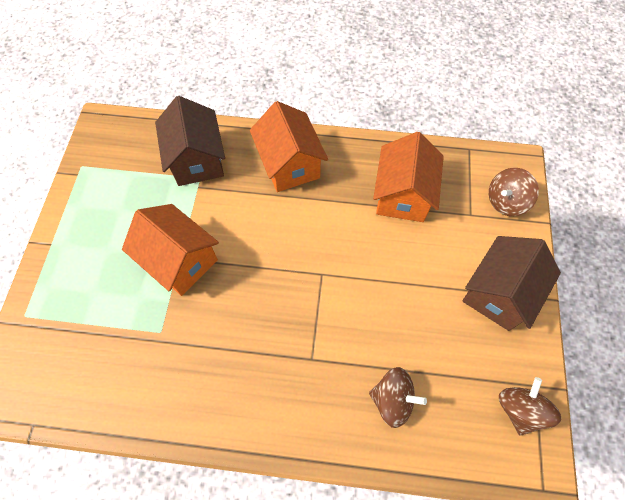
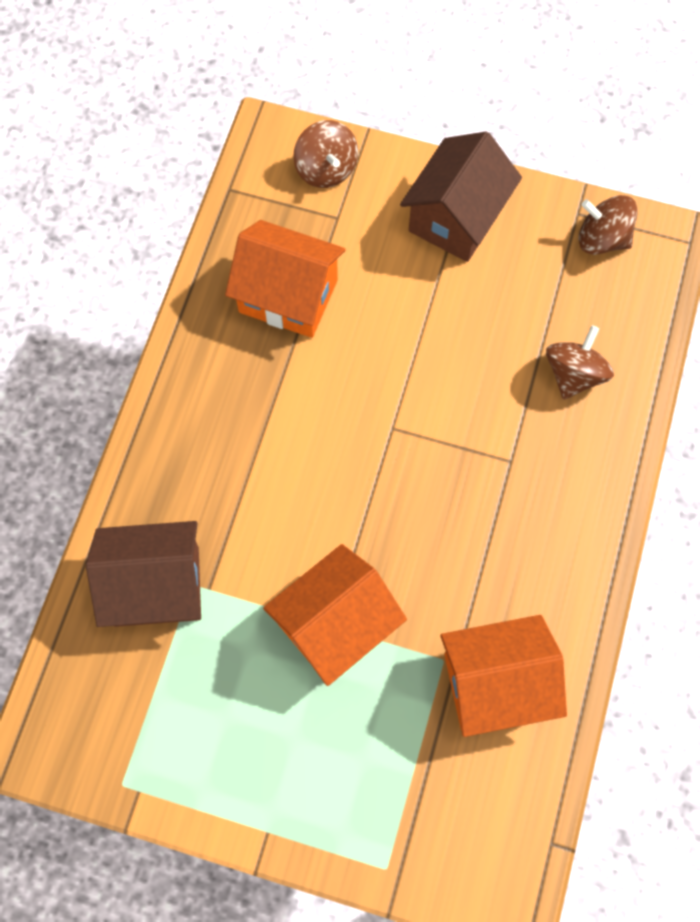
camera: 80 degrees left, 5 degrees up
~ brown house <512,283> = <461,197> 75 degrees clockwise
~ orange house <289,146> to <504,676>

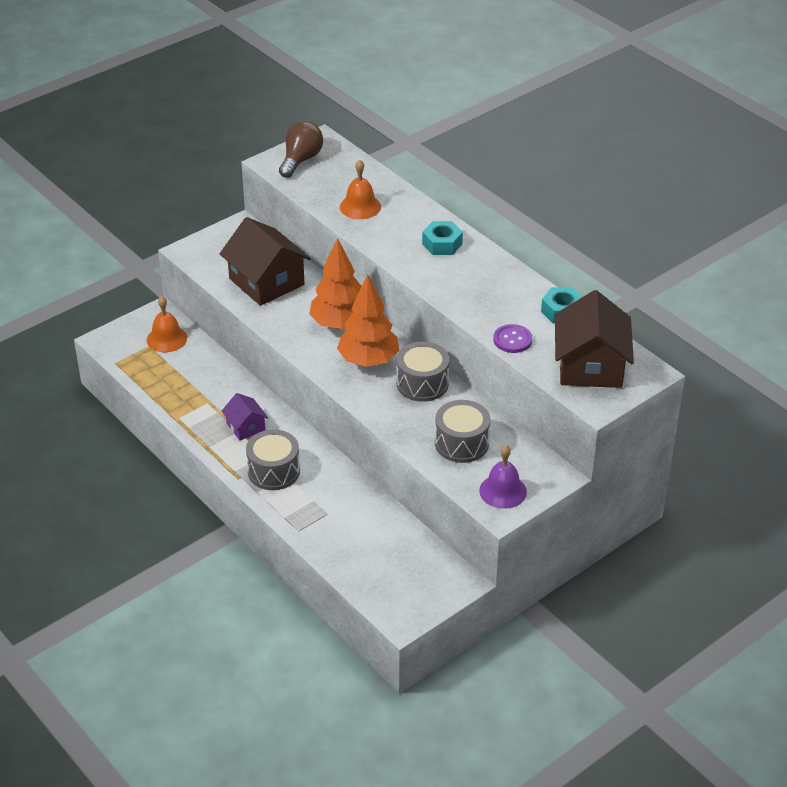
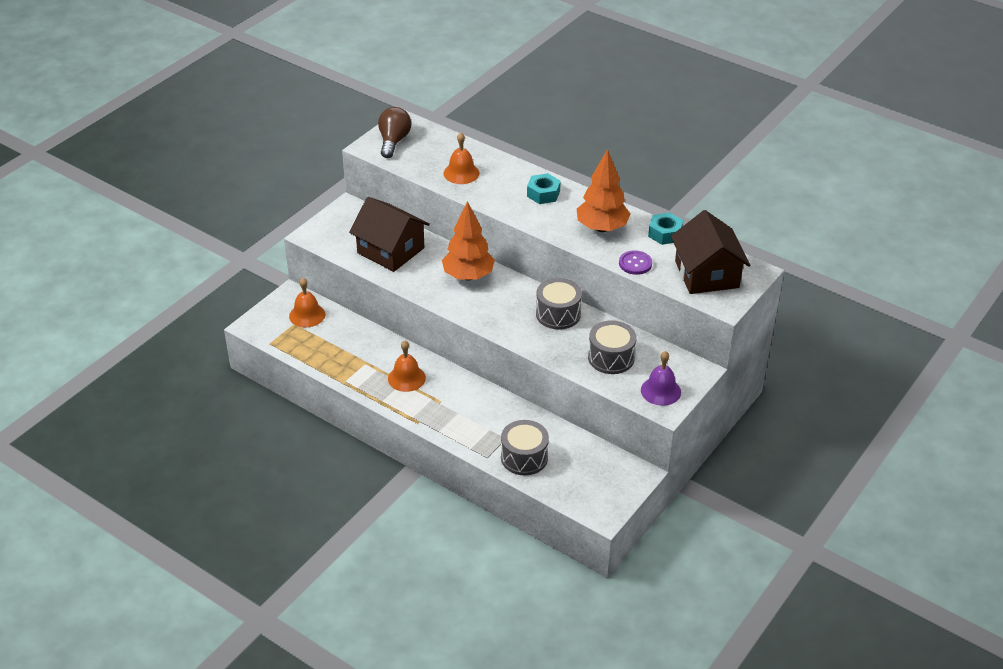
camera: 15 degrees left, 0 degrees up
~ purple house <245,416> to orange bell <407,366>
~ grey drum <273,459> to <525,447>
~ orange tree <368,320> to <603,190>

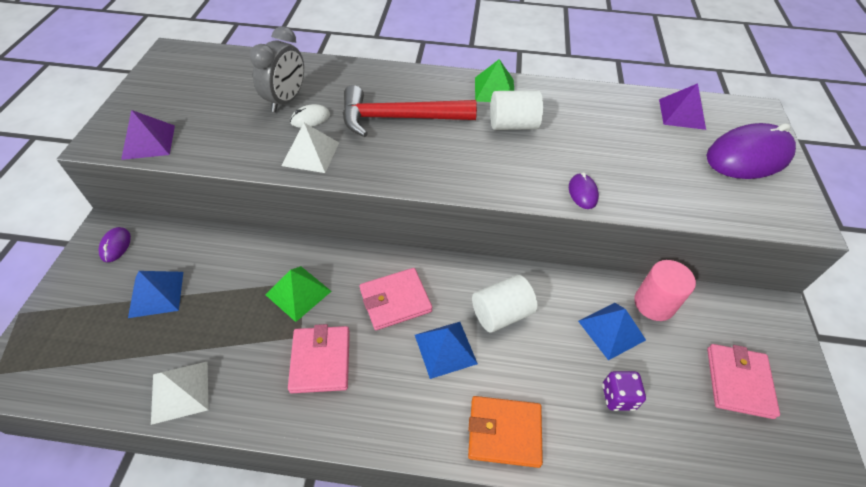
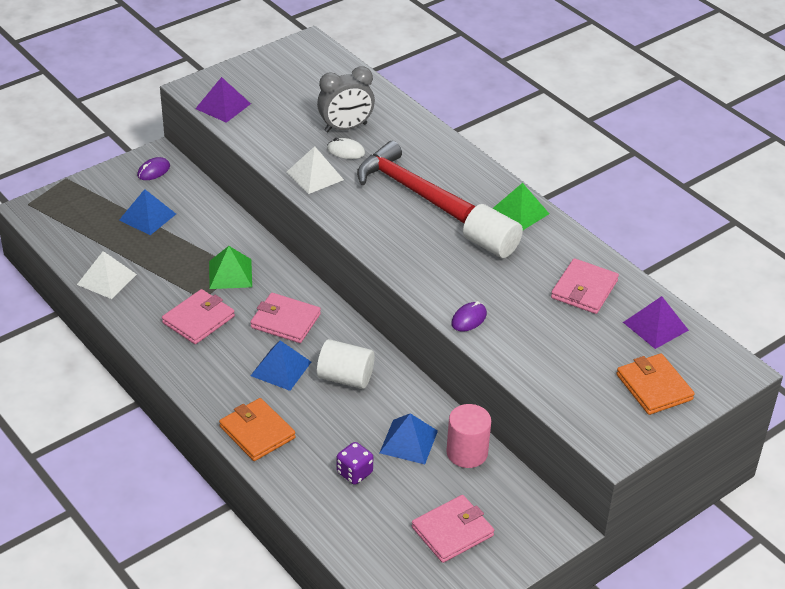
camera: 45 degrees right, 10 degrees down
+ pink wallet <585,286>
~ purple mouse <751,151> to orange wallet <655,384>

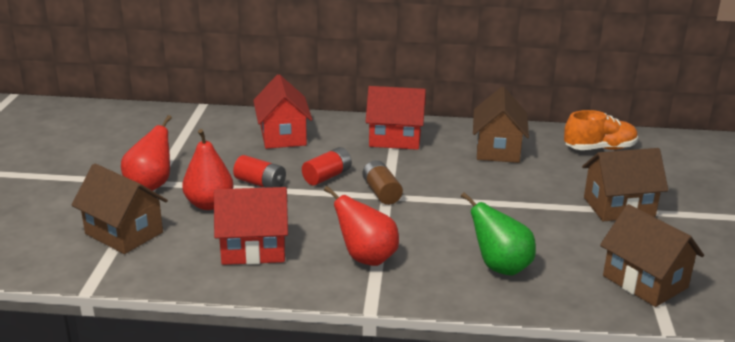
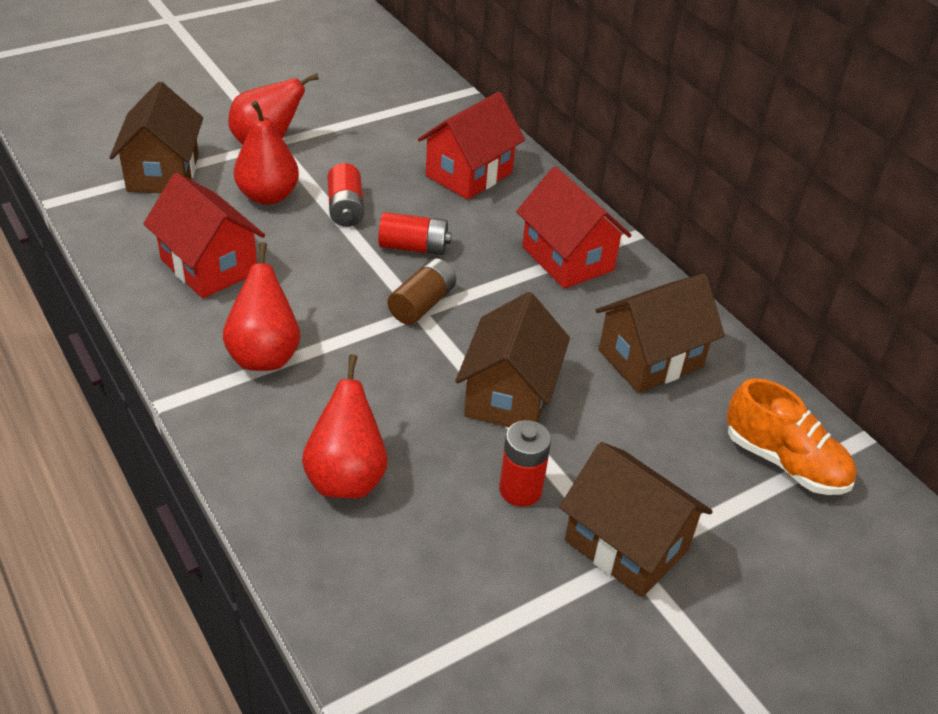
camera: 50 degrees right, 15 degrees up
~ green pear <498,234> to red pear <344,426>
~ brown house <652,255> to <512,359>
+ red battery <525,463>

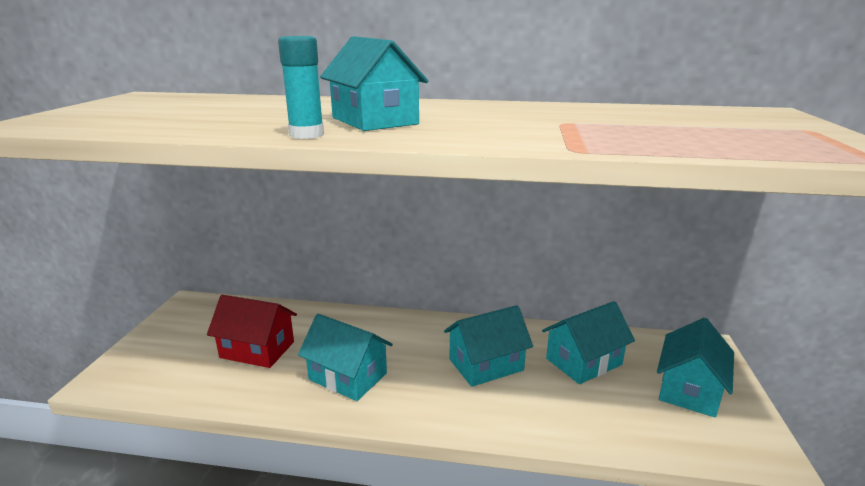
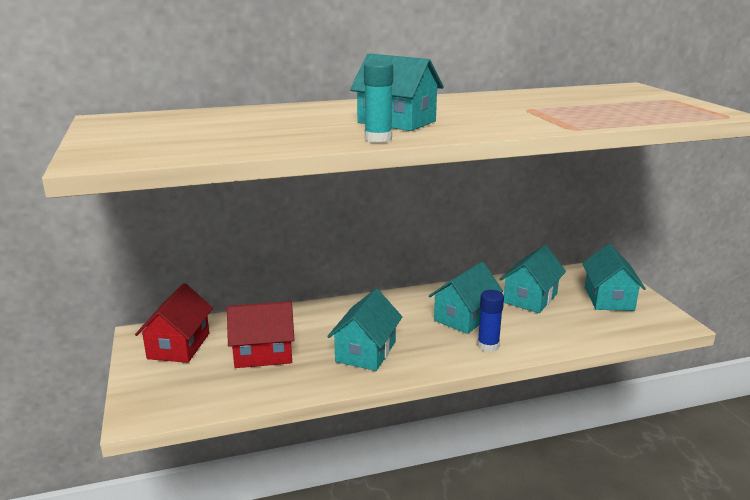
camera: 25 degrees left, 0 degrees up
+ red house <174,323>
~ turquoise house <345,357> = <364,330> 75 degrees counterclockwise
+ blue glue stick <490,321>

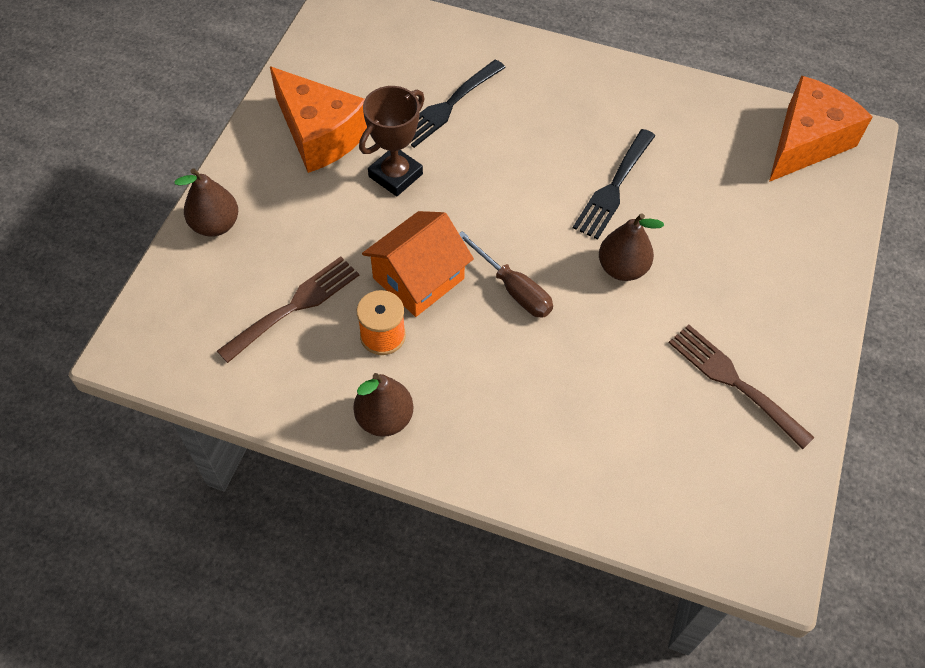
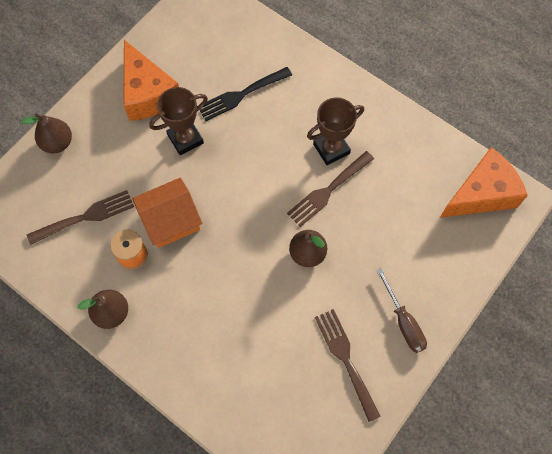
camera: 20 degrees right, 10 degrees up
~ black fork <614,184> to brown fork <330,189>
+ brown trophy <335,131>
~ brown screwdriver <506,274> to <401,310>

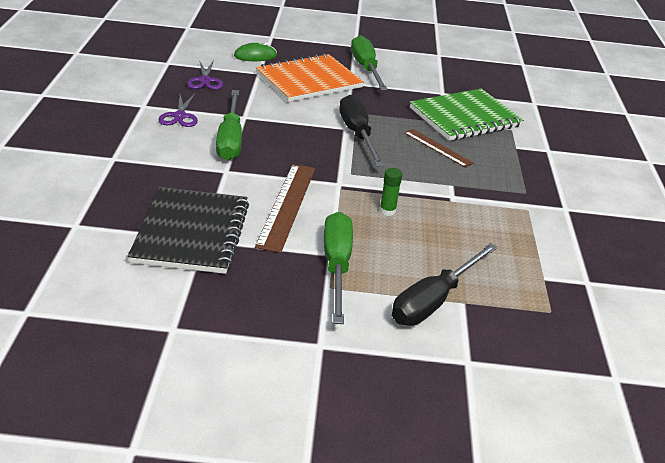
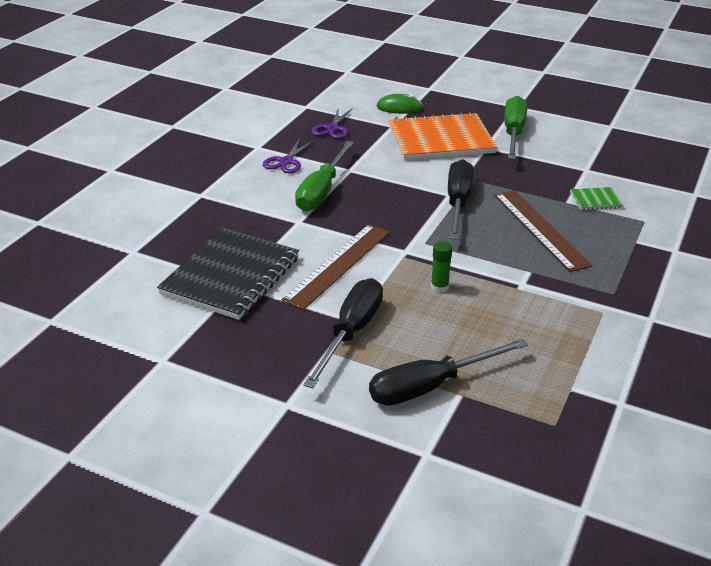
camera: 25 degrees right, 0 degrees up
~ green screwdriver <338,268> to black screwdriver <343,333>
~ brown ruler <439,148> = <543,231> x1.62
~ green notebook <467,115> = <596,198> x0.42

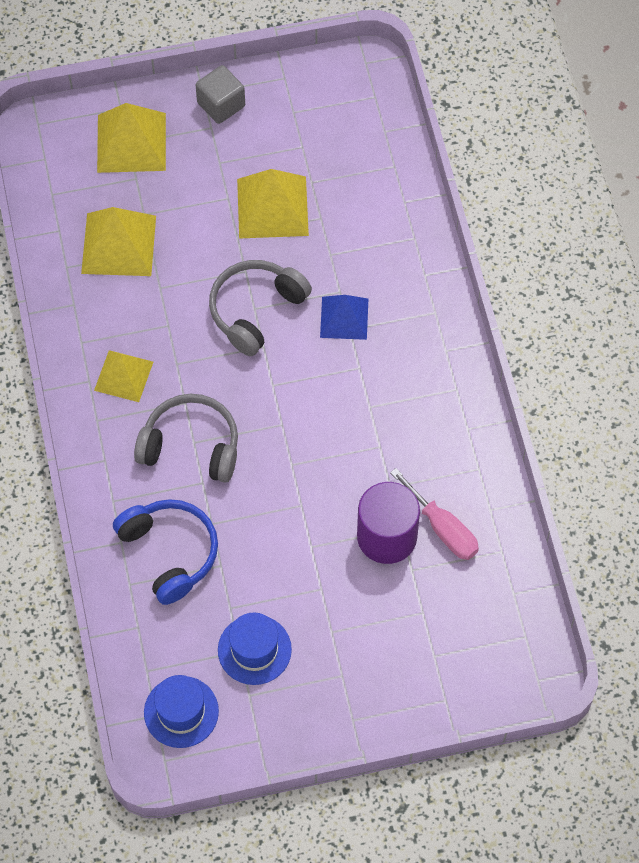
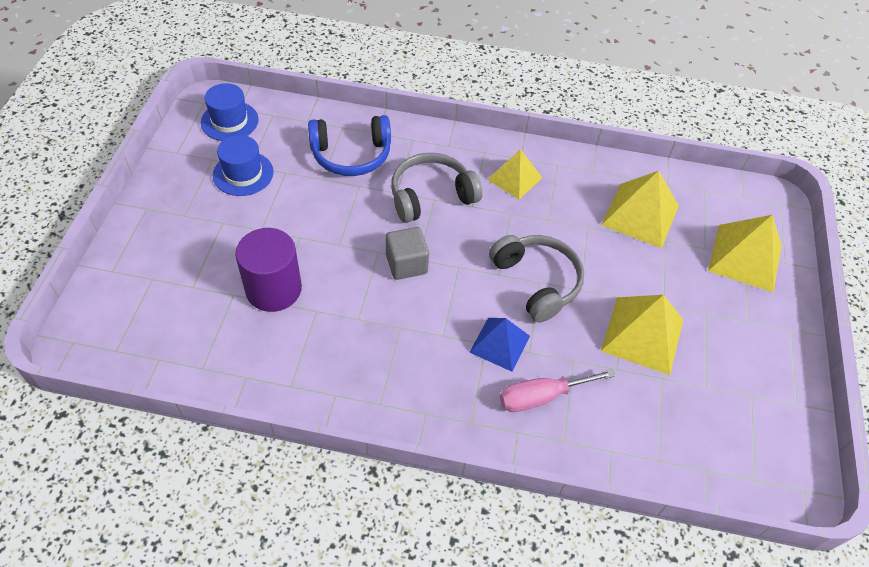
camera: 110 degrees right, 10 degrees down
~ grey cube <220,94> to <407,253>
~ grey headphones <186,438> = <436,188> 150 degrees counterclockwise
~ pink screwdriver <434,514> to <557,390>

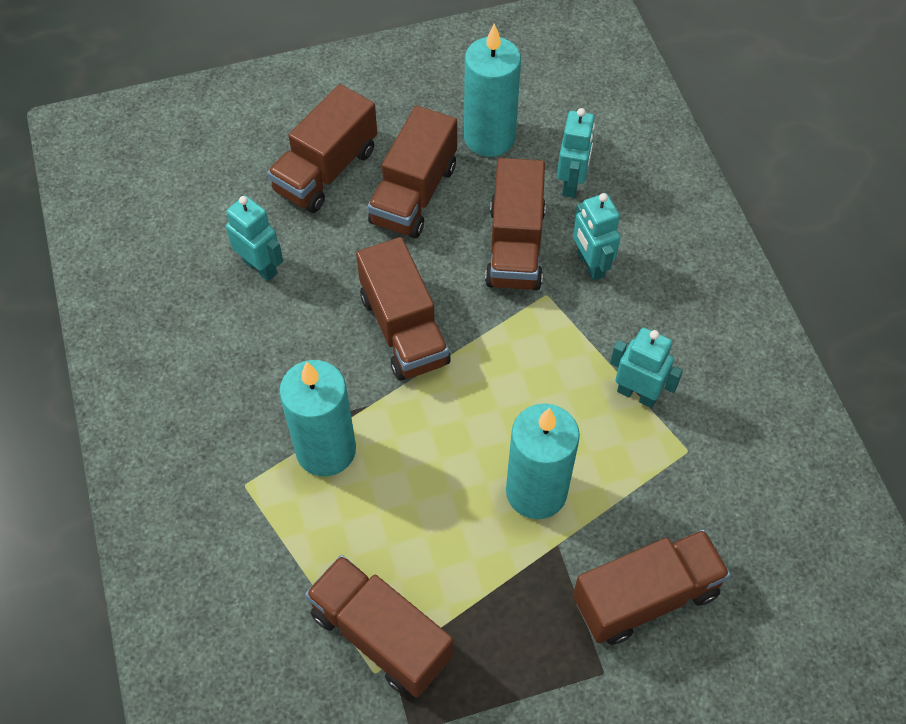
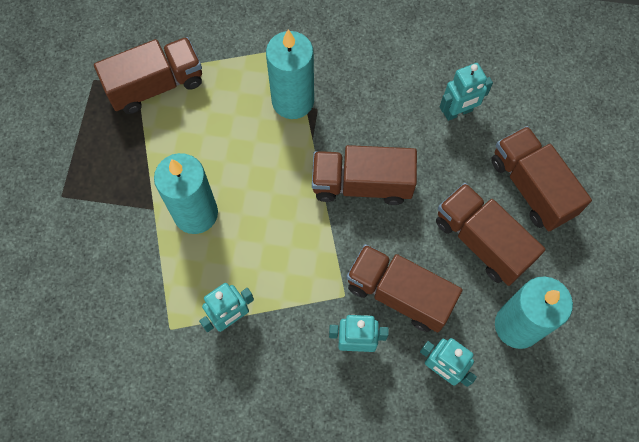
camera: 115 degrees right, 10 degrees up
- brown truck <652,587>

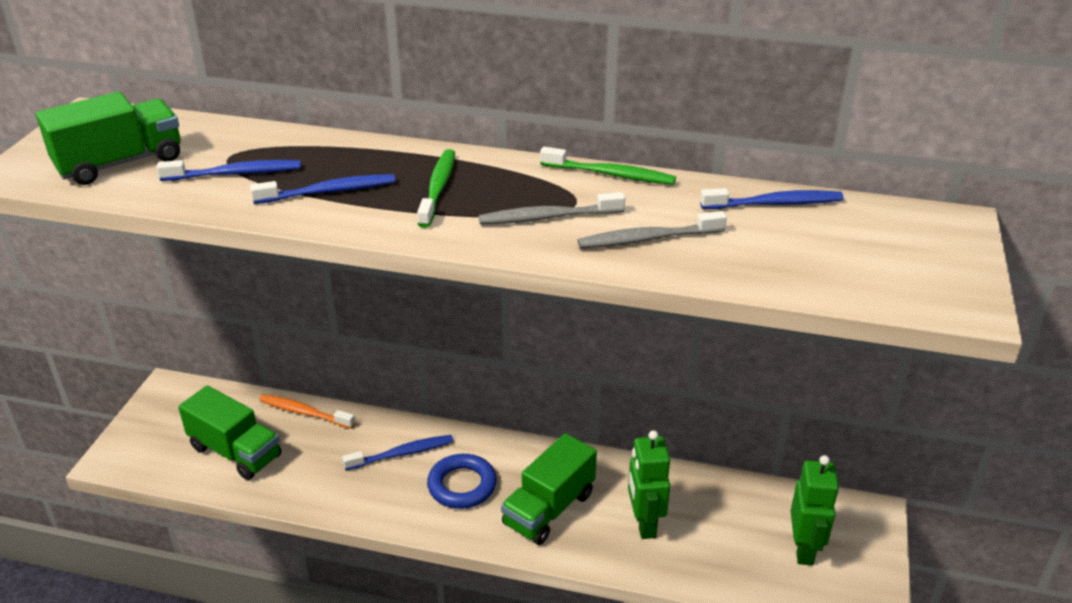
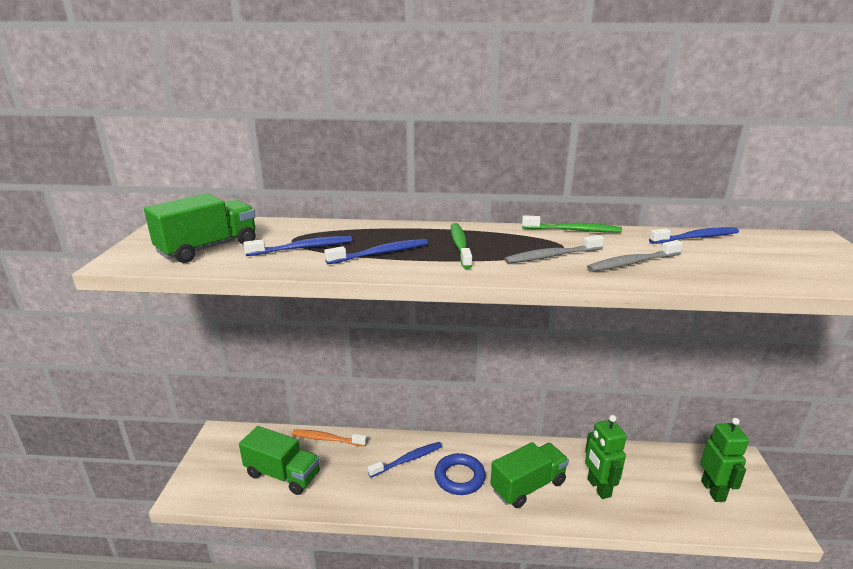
camera: 10 degrees left, 10 degrees down
~ green truck <549,489> = <529,475> 150 degrees counterclockwise

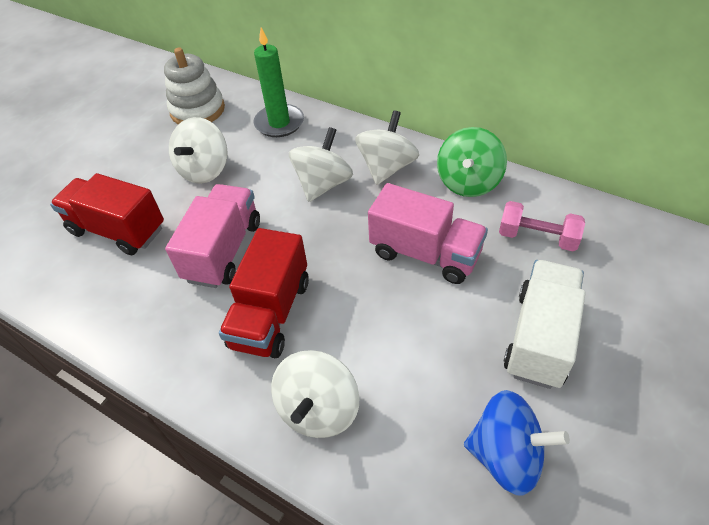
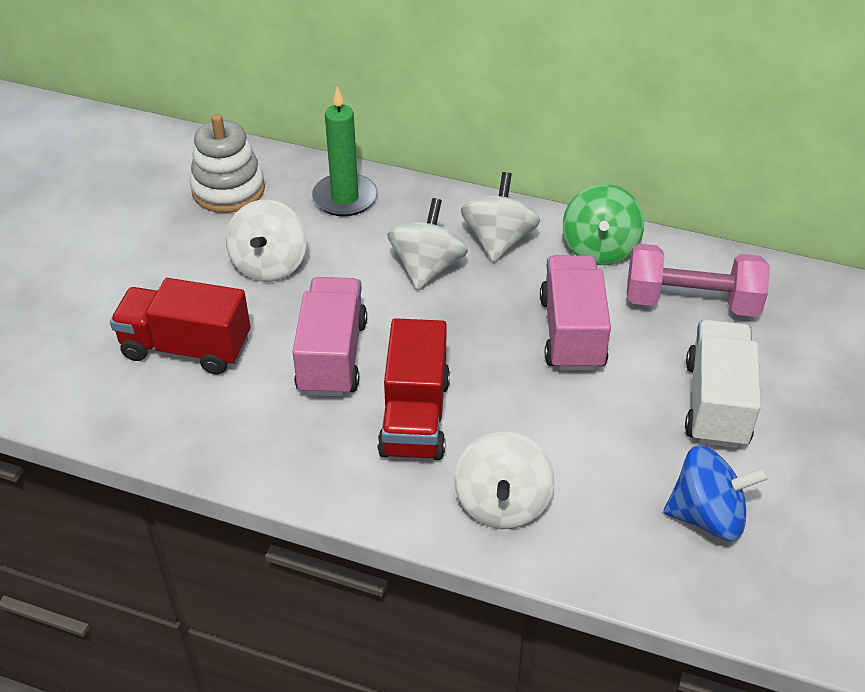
camera: 15 degrees left, 5 degrees down
~ pink truck <428,233> = <575,313> 105 degrees counterclockwise
~ pink dumbbell <542,226> = <698,280> x1.52

